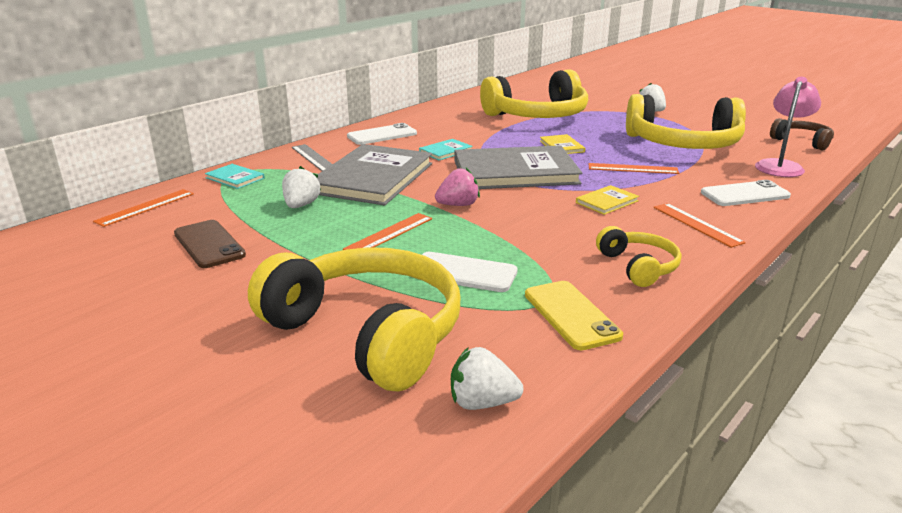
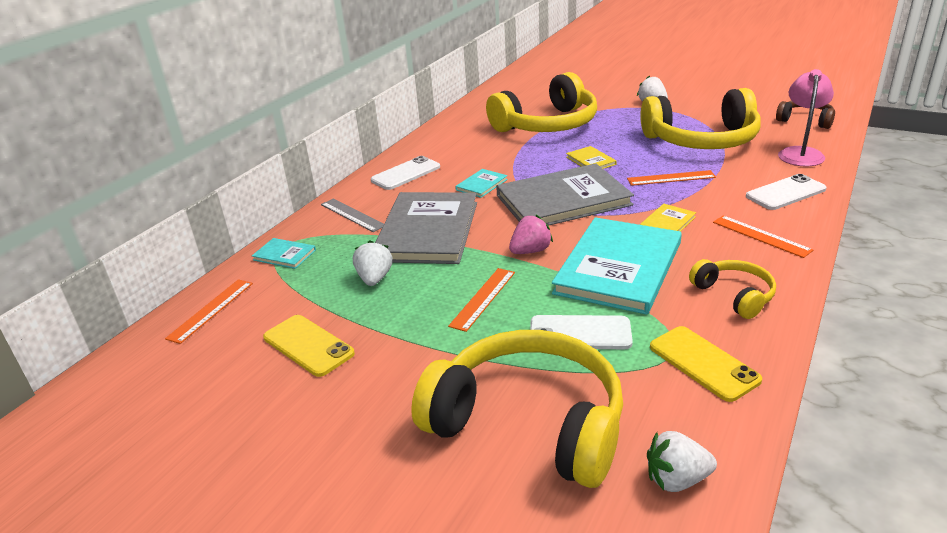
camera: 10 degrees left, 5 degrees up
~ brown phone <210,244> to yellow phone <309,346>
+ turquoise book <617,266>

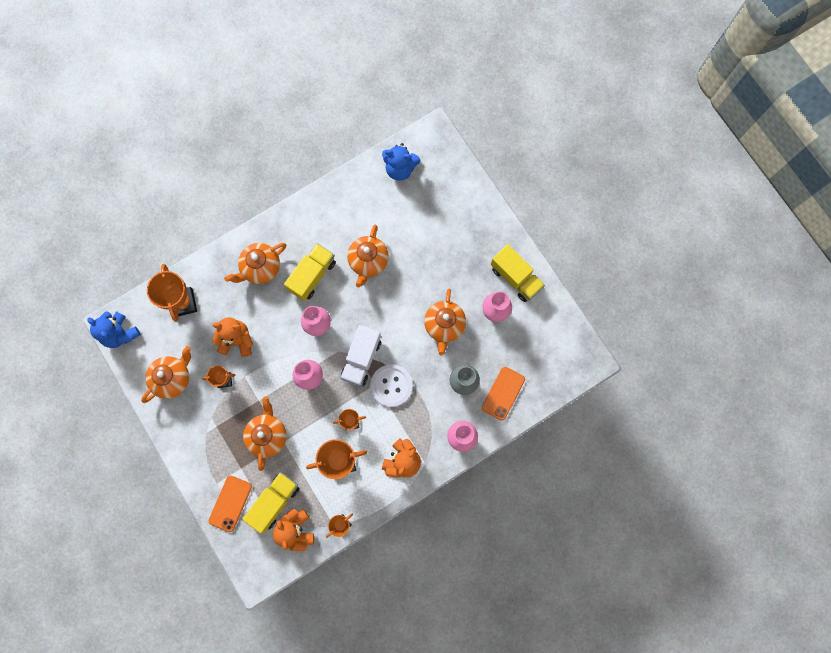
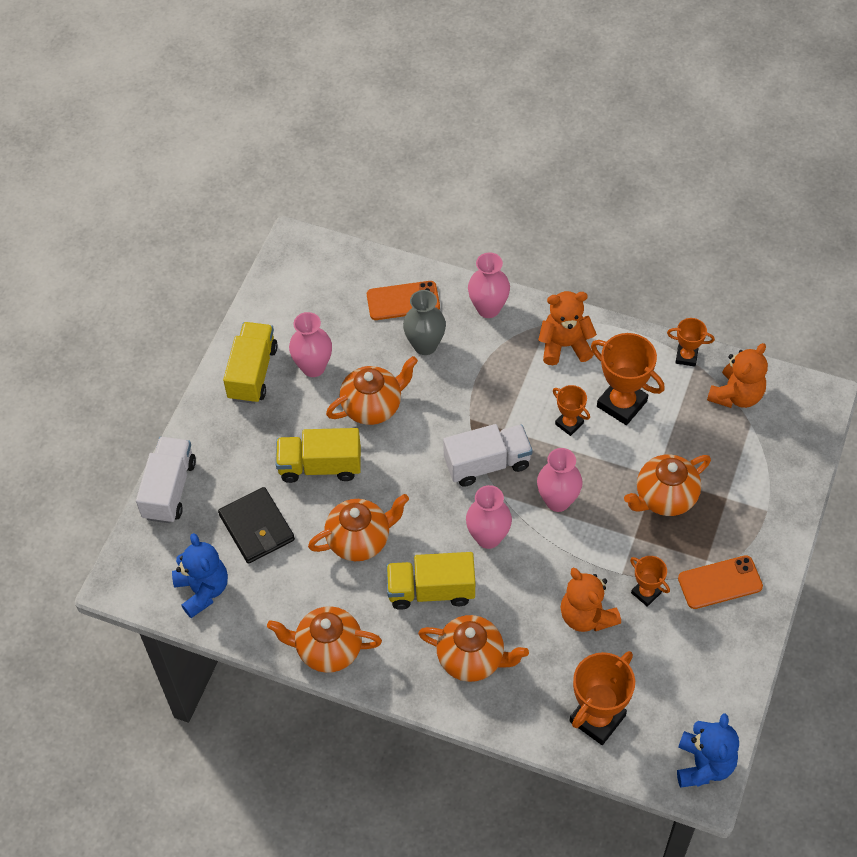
camera: 125 degrees left, 20 degrees down
+ white truck <166,480>
+ black wallet <256,525>
~ orange teapot <166,374> to <324,639>
~ yellow truck <271,503> to <318,455>
~ orange phone <230,504> to <720,582>
- white button <391,385>

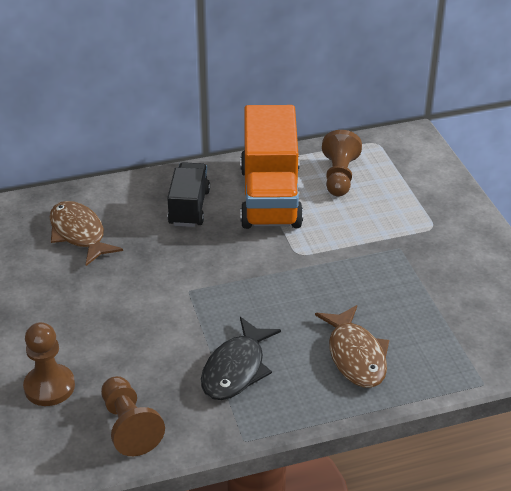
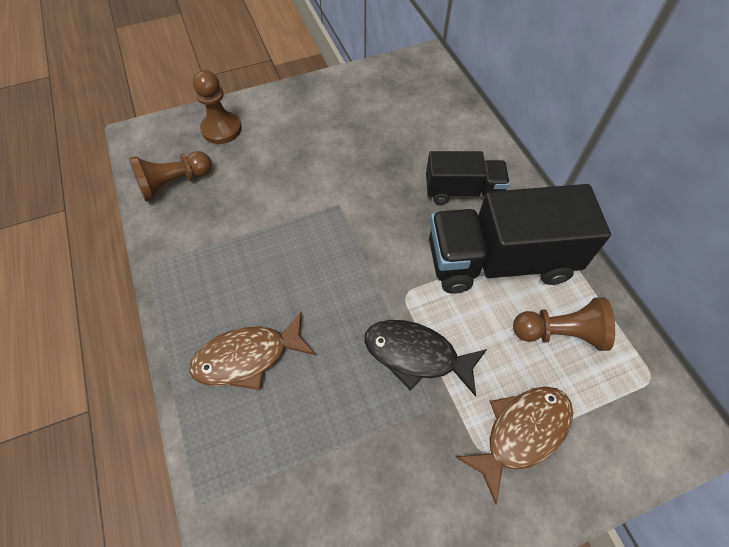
camera: 85 degrees right, 20 degrees up
~ black fish <241,358> to <425,358>
~ orange truck <271,167> to black truck <520,238>
~ brown fish <86,233> to <514,445>

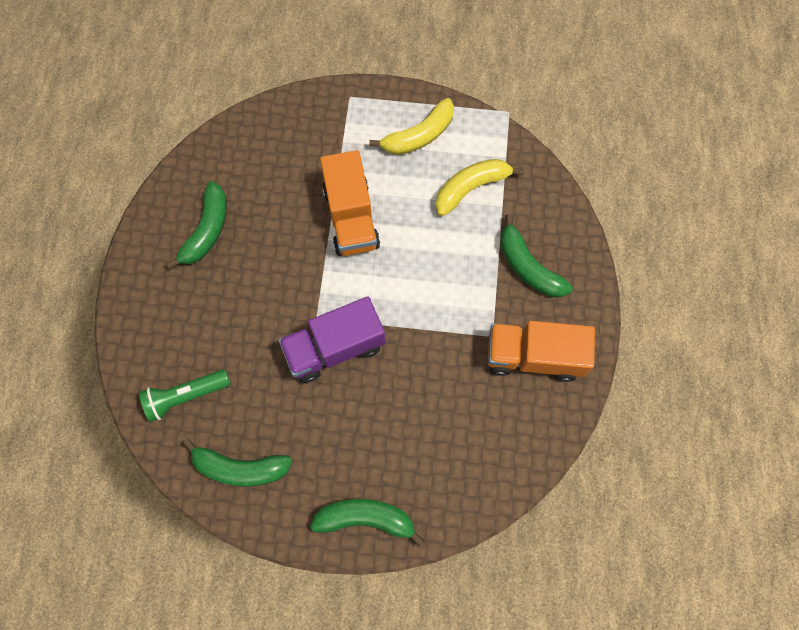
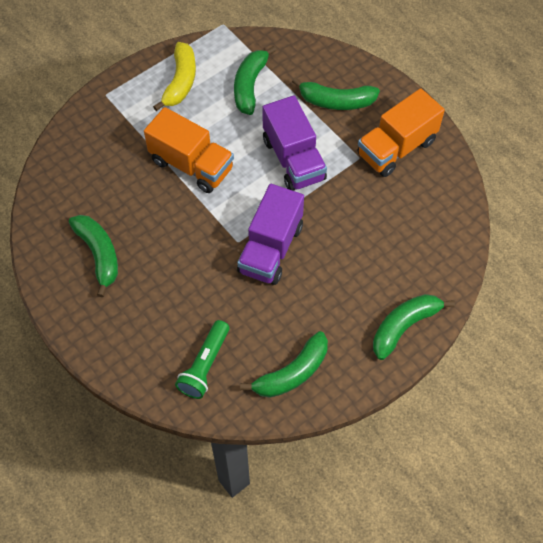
camera: 45 degrees left, 10 degrees down
~ yellow banana <479,187> to green banana <255,80>
+ purple truck <294,143>

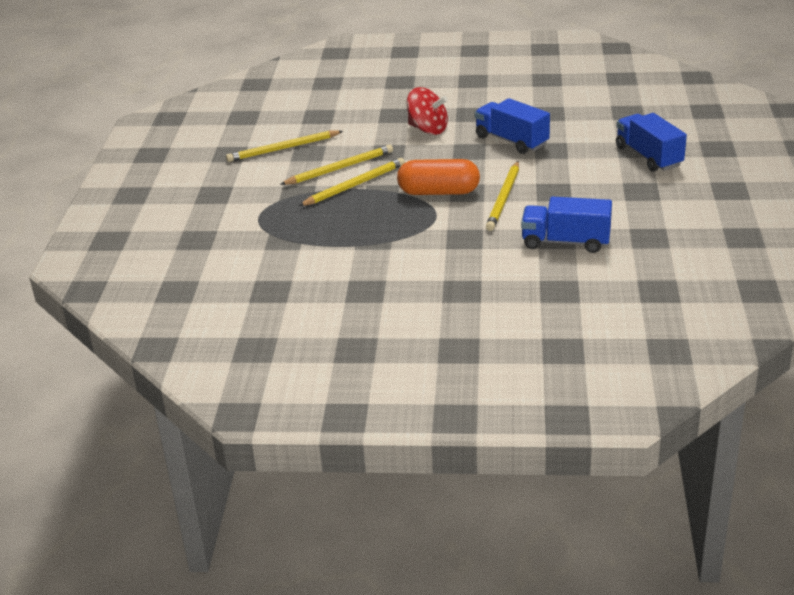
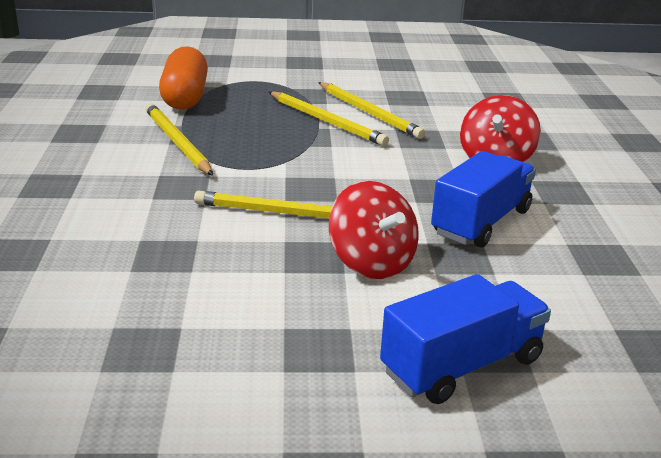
camera: 80 degrees right, 5 degrees down
~ yellow pencil <284,146> to <179,139>
~ orange capsule <438,177> to <183,78>
+ red spinning top <374,230>
- blue truck <566,225>

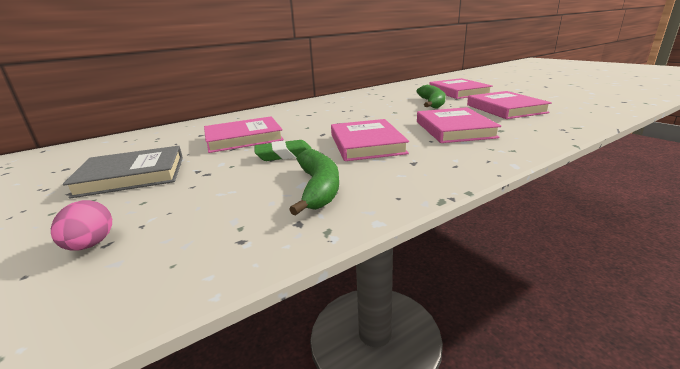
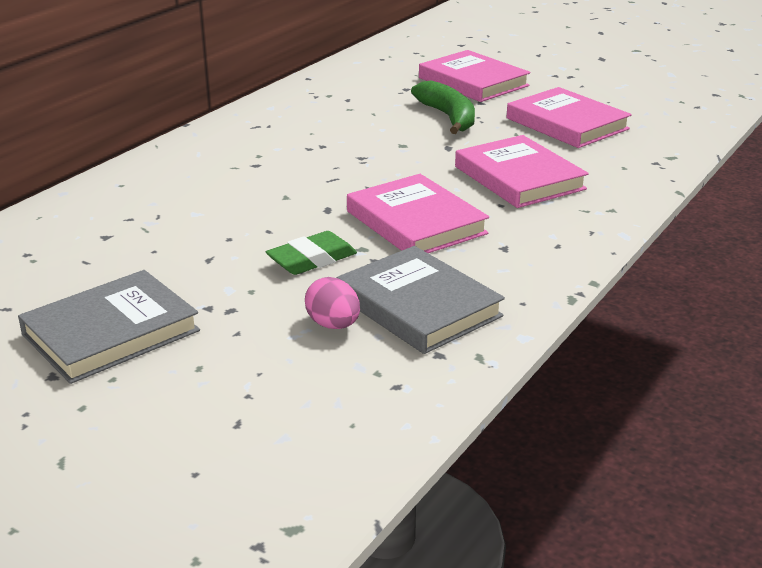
camera: 25 degrees left, 5 degrees up
~ pink egg <81,225> to <332,303>
~ green banana <314,182> to grey book <421,300>
- pink book <244,134>

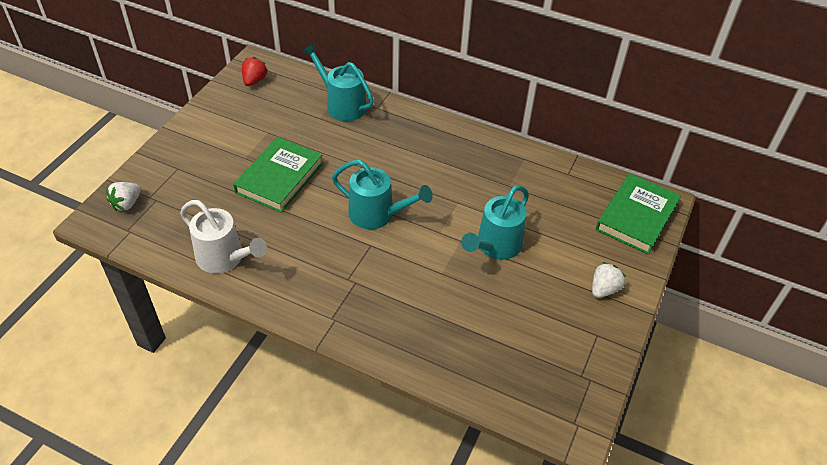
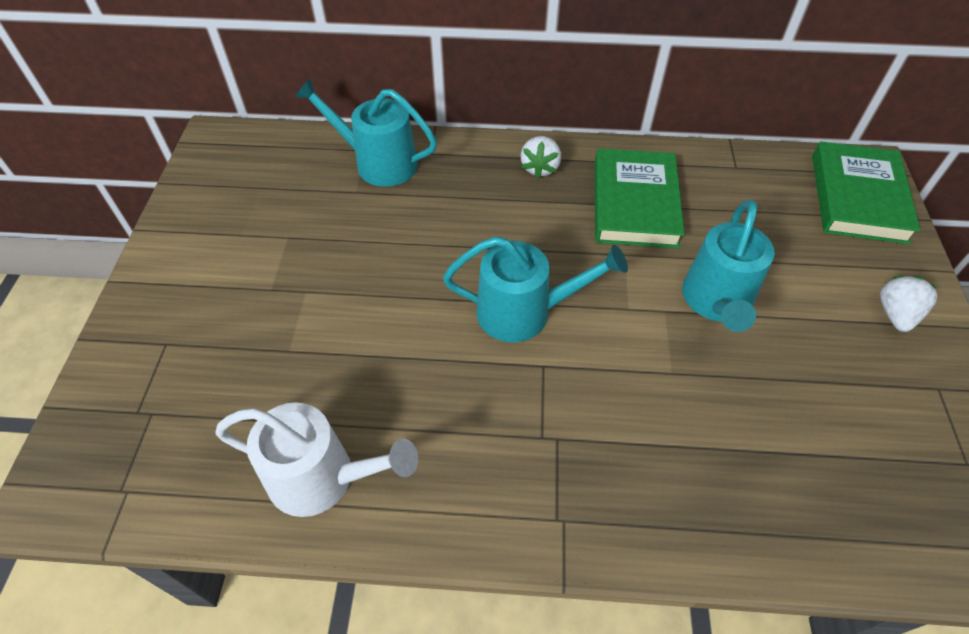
camera: 20 degrees left, 5 degrees up
~ white strawberry <123,196> to <540,157>
~ green book <278,175> to <640,198>
- red strawberry <255,71>

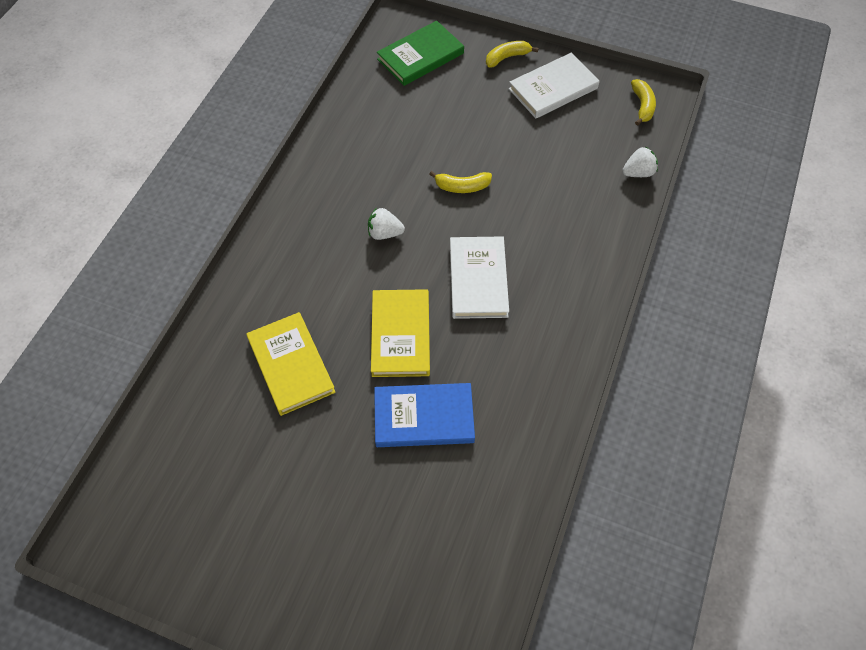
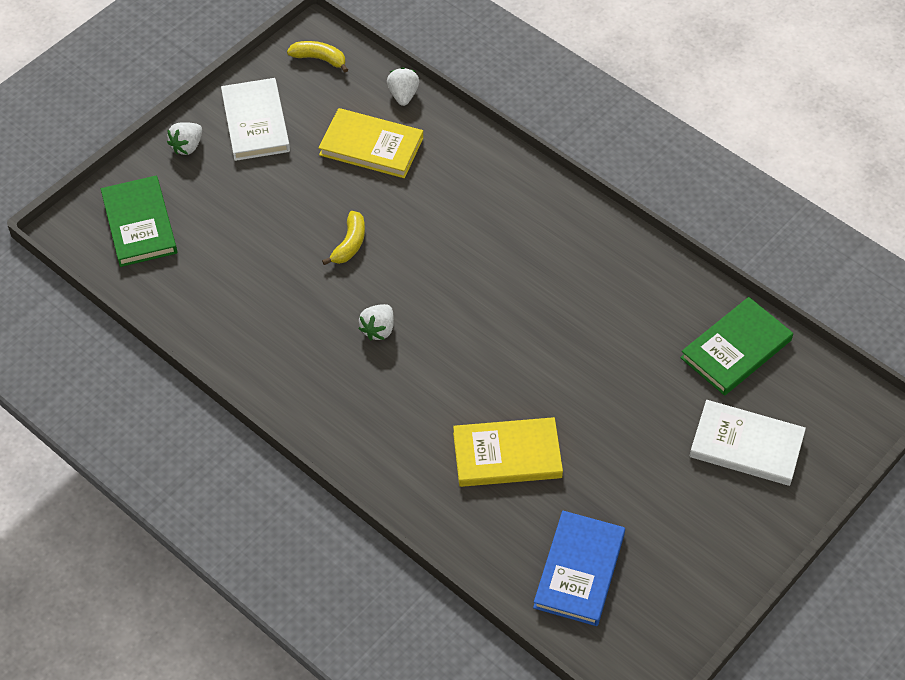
camera: 70 degrees left, 5 degrees down
~ yellow banana <512,54> to white strawberry <184,138>
~ yellow book <400,333> to <371,143>
~ blue book <424,415> to <579,568>
+ green book <736,346>
~ white book <479,277> to <748,443>

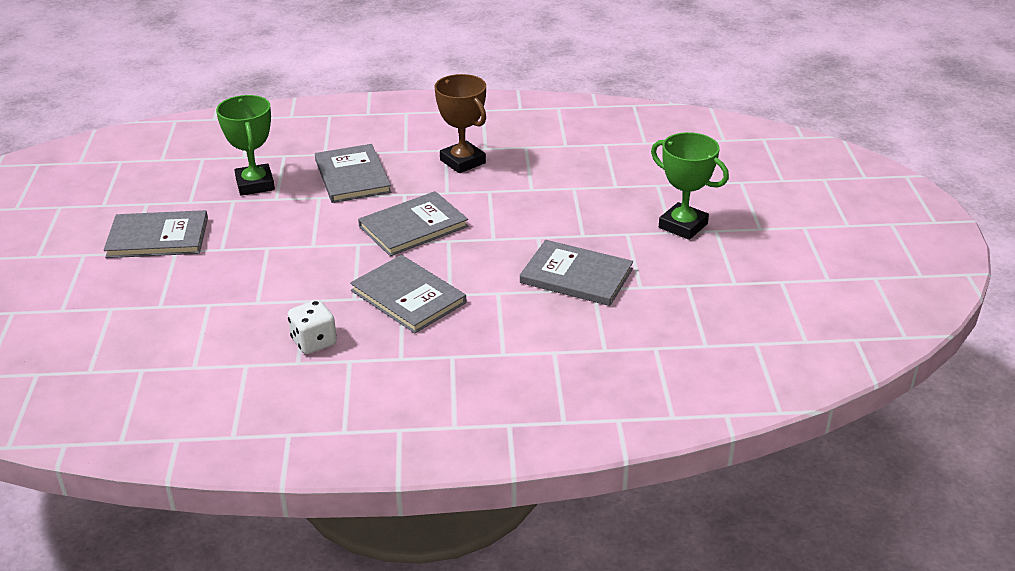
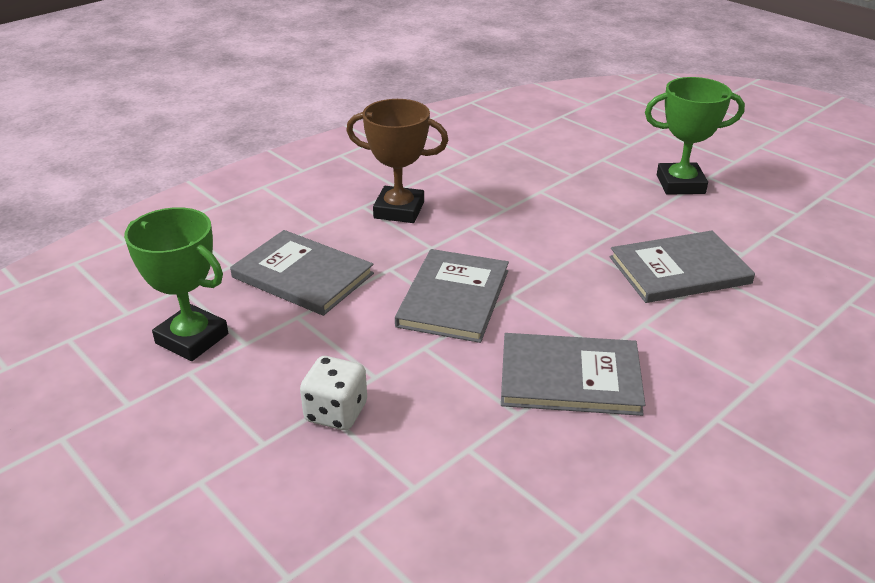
camera: 40 degrees left, 0 degrees up
~ white dice <312,327> to <333,393>
- grey book <156,234>

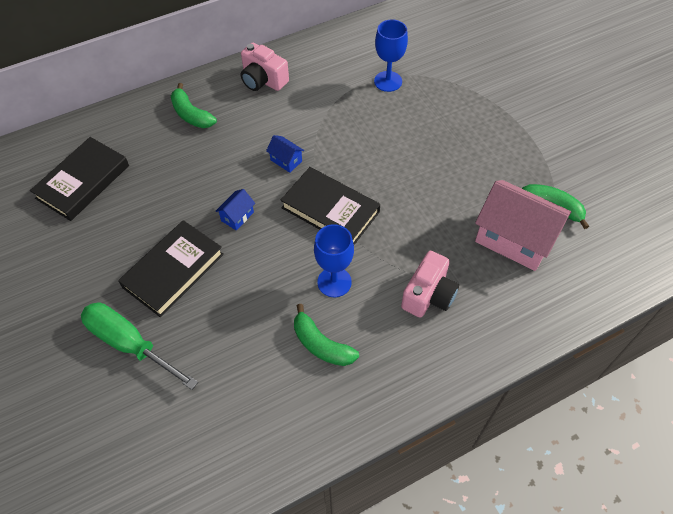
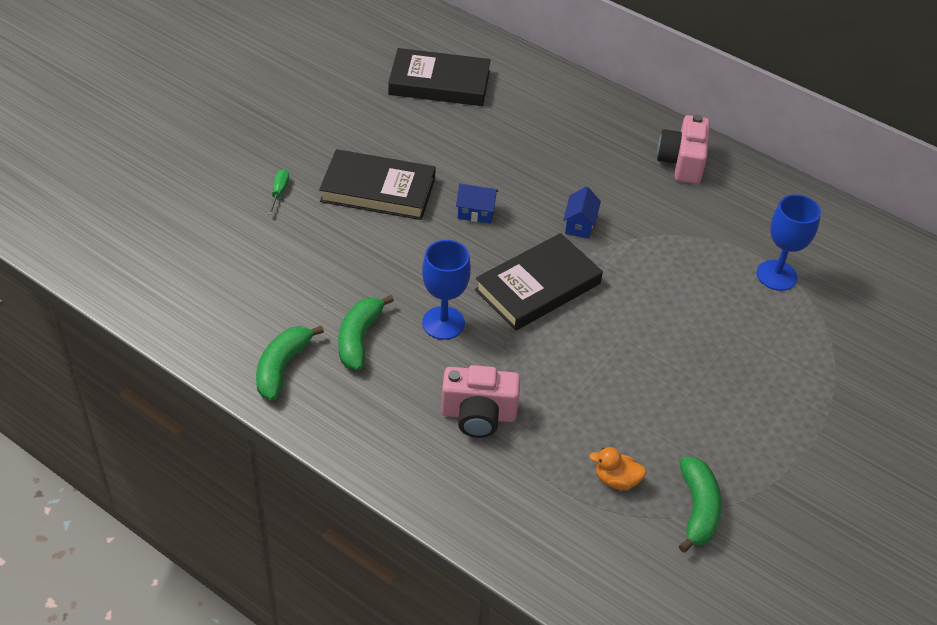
camera: 60 degrees right, 10 degrees down
~ green banana <194,105> to <290,362>
~ green screwdriver <139,346> = <278,192> x0.40
~ black book <330,206> = <539,282> 45 degrees clockwise
~ pink house <523,225> to orange duck <617,468>

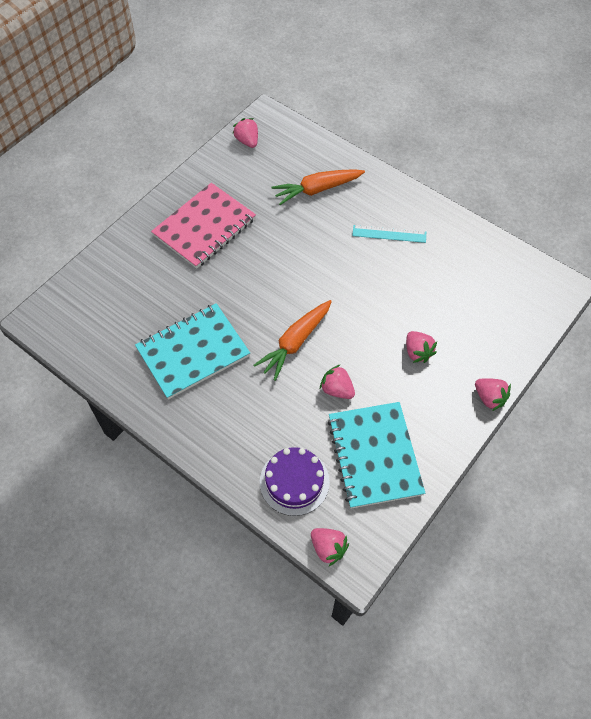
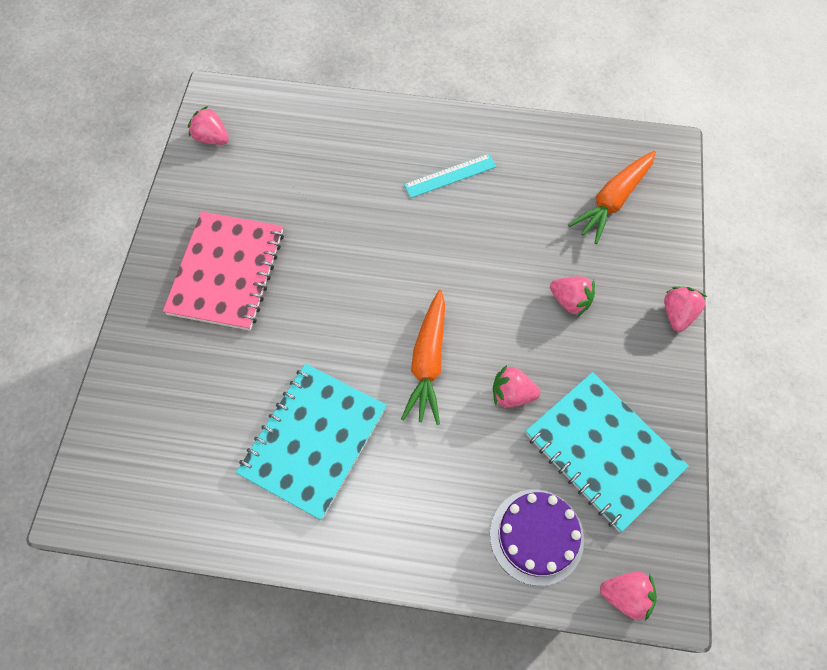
camera: 30 degrees left, 5 degrees up
~ orange carrot <318,187> to <612,197>
~ pink strawberry <493,394> = <685,309> 90 degrees counterclockwise

